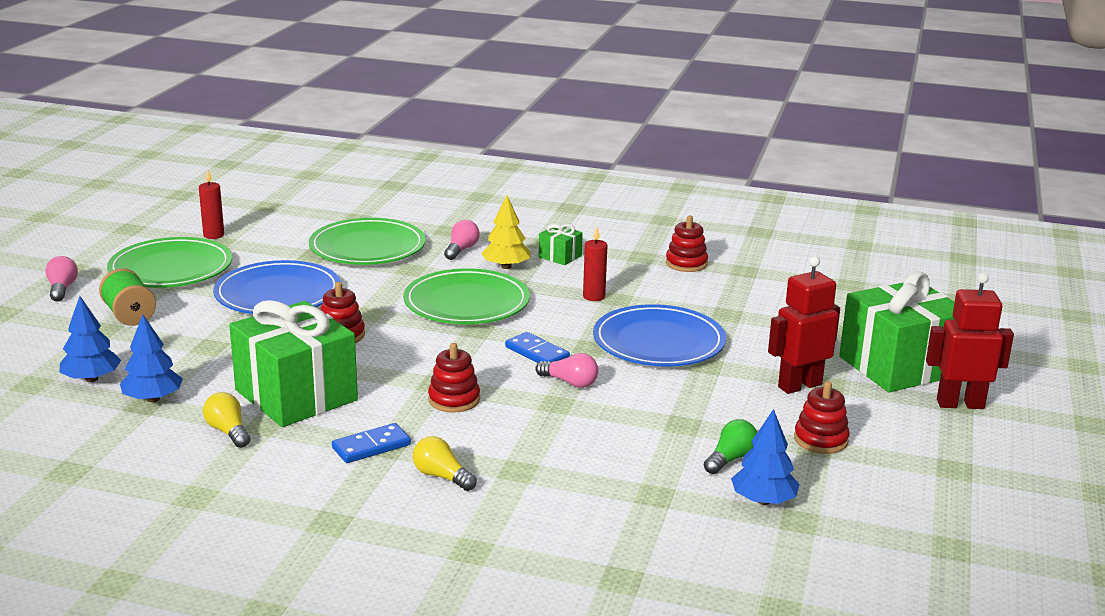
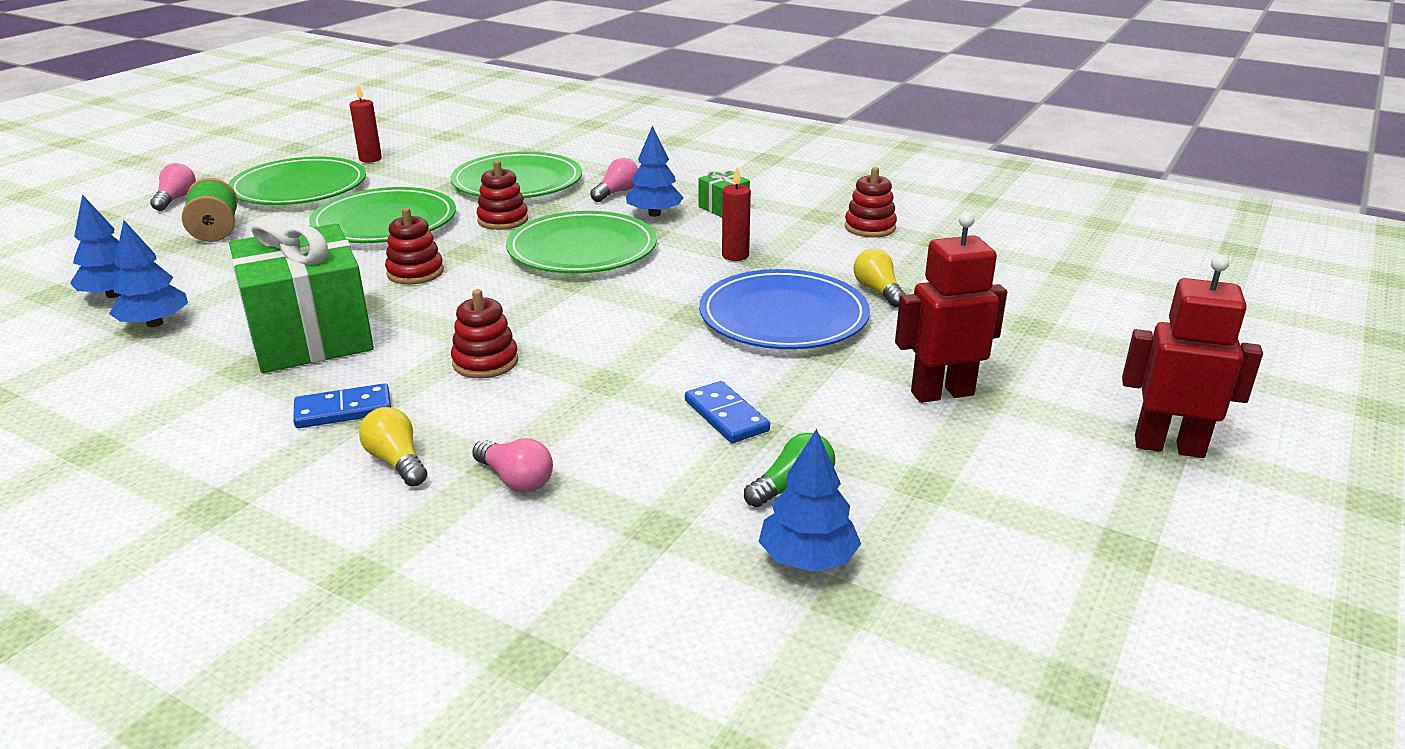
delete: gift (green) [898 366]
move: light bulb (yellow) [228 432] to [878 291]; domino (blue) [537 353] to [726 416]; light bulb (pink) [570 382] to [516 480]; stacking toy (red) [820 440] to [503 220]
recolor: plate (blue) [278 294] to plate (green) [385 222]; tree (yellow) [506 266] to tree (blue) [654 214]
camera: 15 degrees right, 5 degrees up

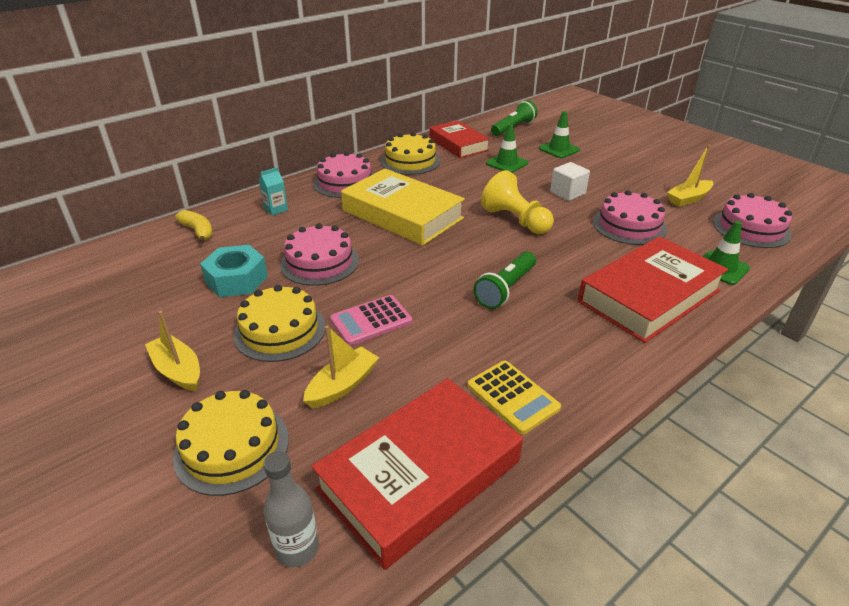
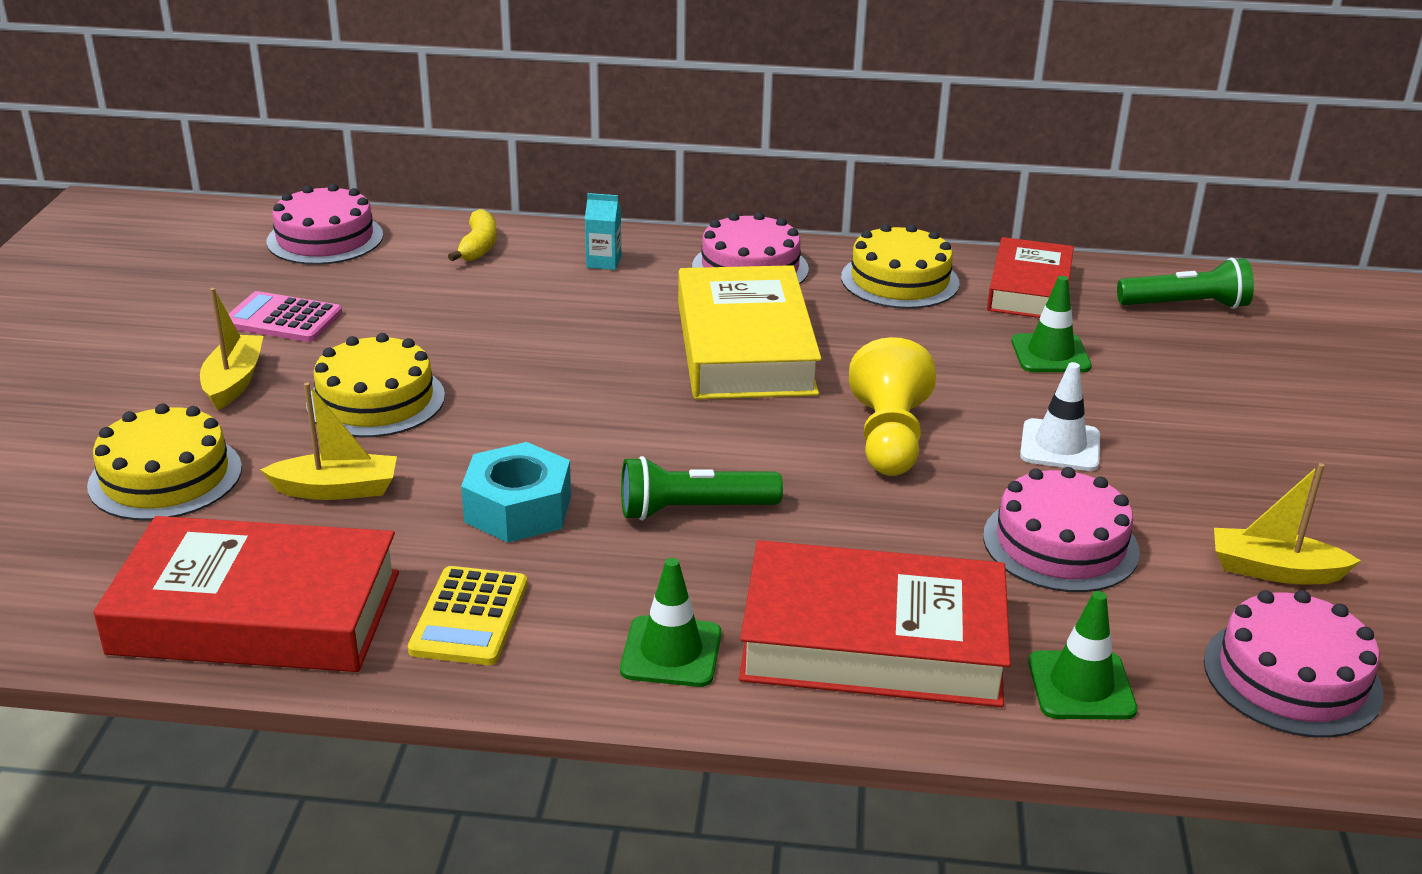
delete: bottle (grey) [297 548]
move: nut (turquoise) [237 279] to [518 508]; cake (pink) [319 262] to [325 238]; calculator (pink) [371 321] to [283 319]; traffic cone (green) [559 149] to [671 652]
replace: cube (white) [567 193] to traffic cone (white) [1060 446]
camera: 45 degrees right, 5 degrees down

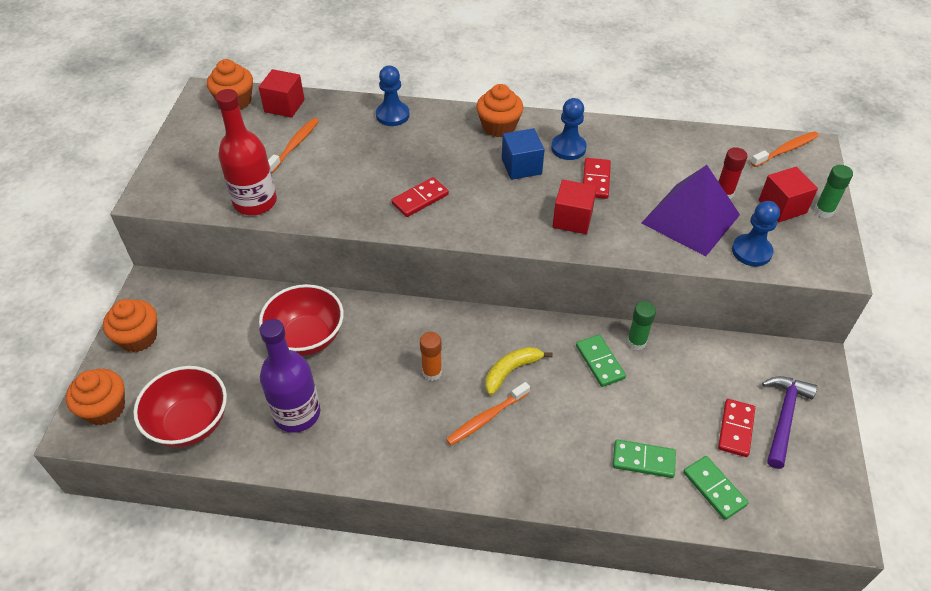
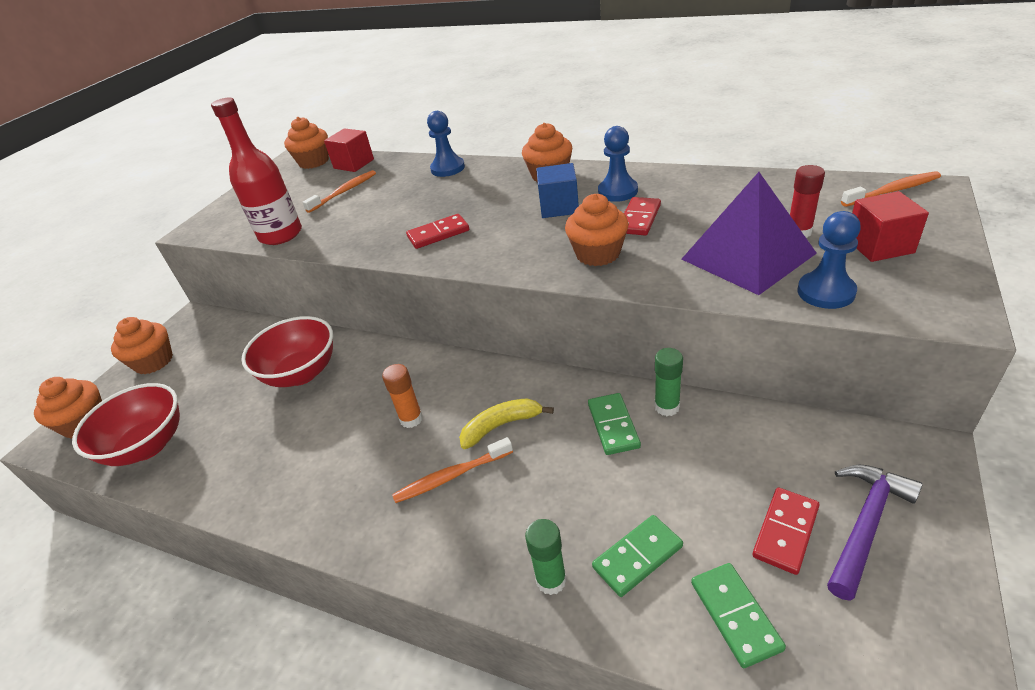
delete: bottle (purple) [297 413]
move: glue stick (green) [823 211] to [551 580]
replace: cube (red) [572 219] to cupcake (orange) [598 254]
rotate: domino (green) [643 460] = [637 557] 60 degrees counterclockwise
camera: 20 degrees right, 10 degrees down

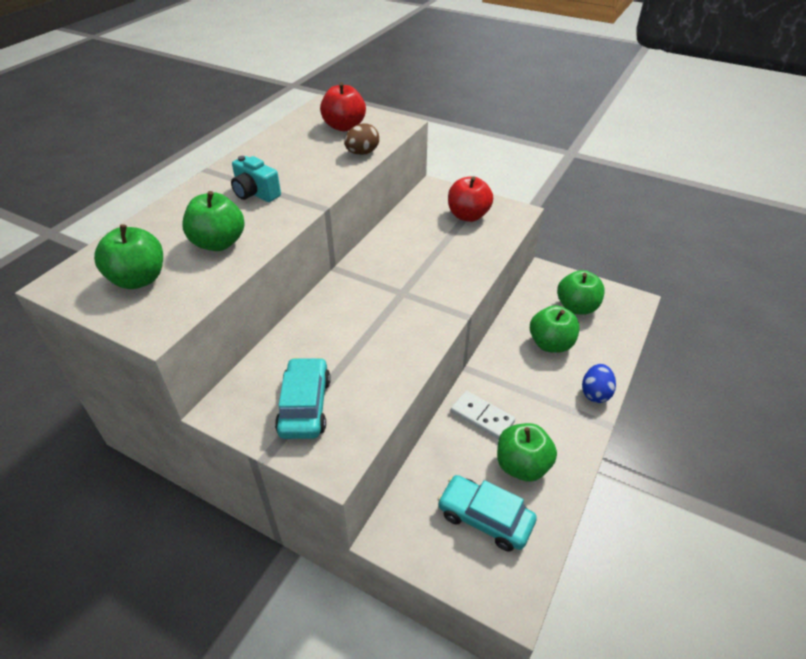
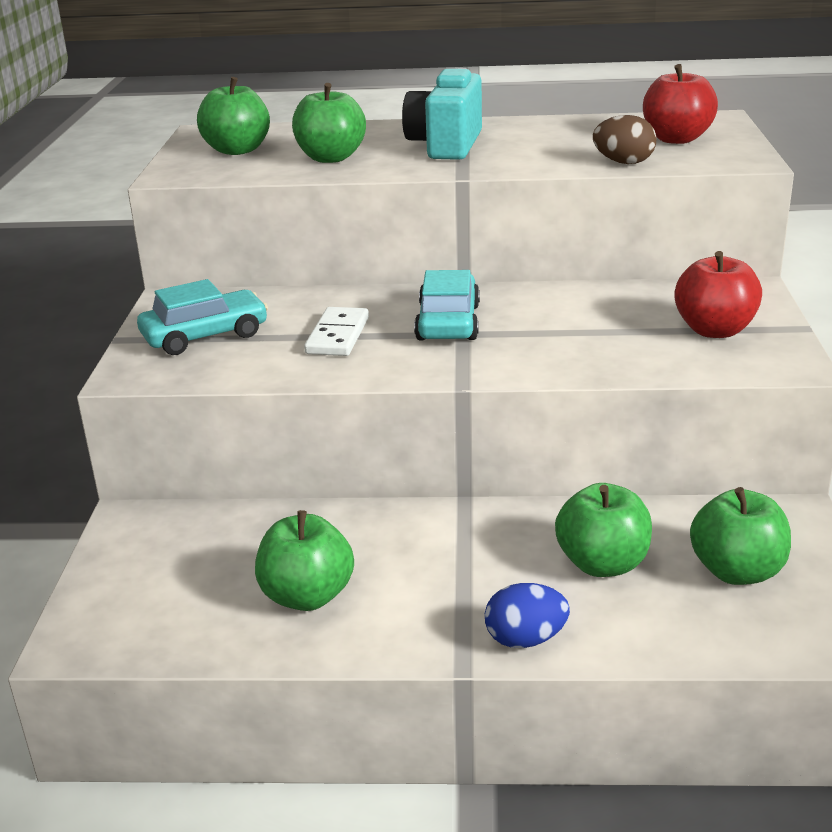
move: car (turquoise) [485 518] to [448 322]; domino (white) [482 417] to [337 336]
resize: camera (turquoise) [255 193] = [446 145] x1.50
camera: 65 degrees right, 15 degrees down

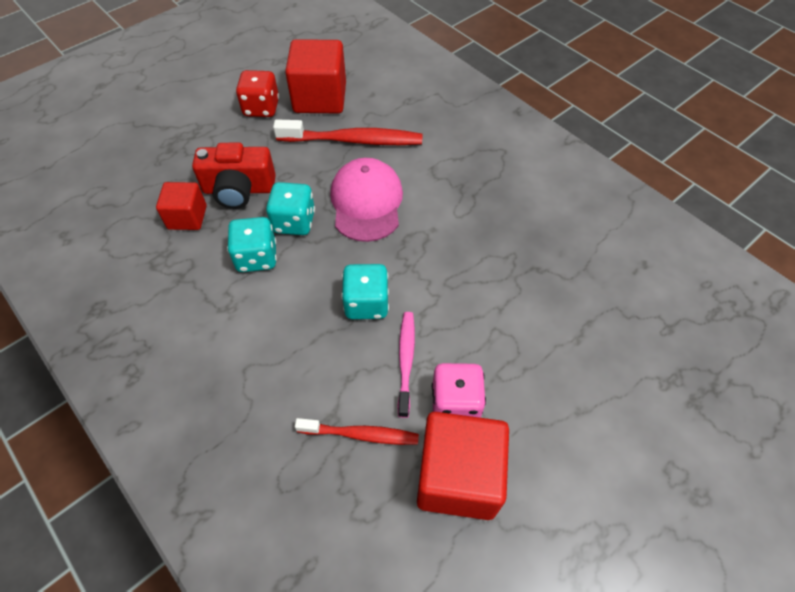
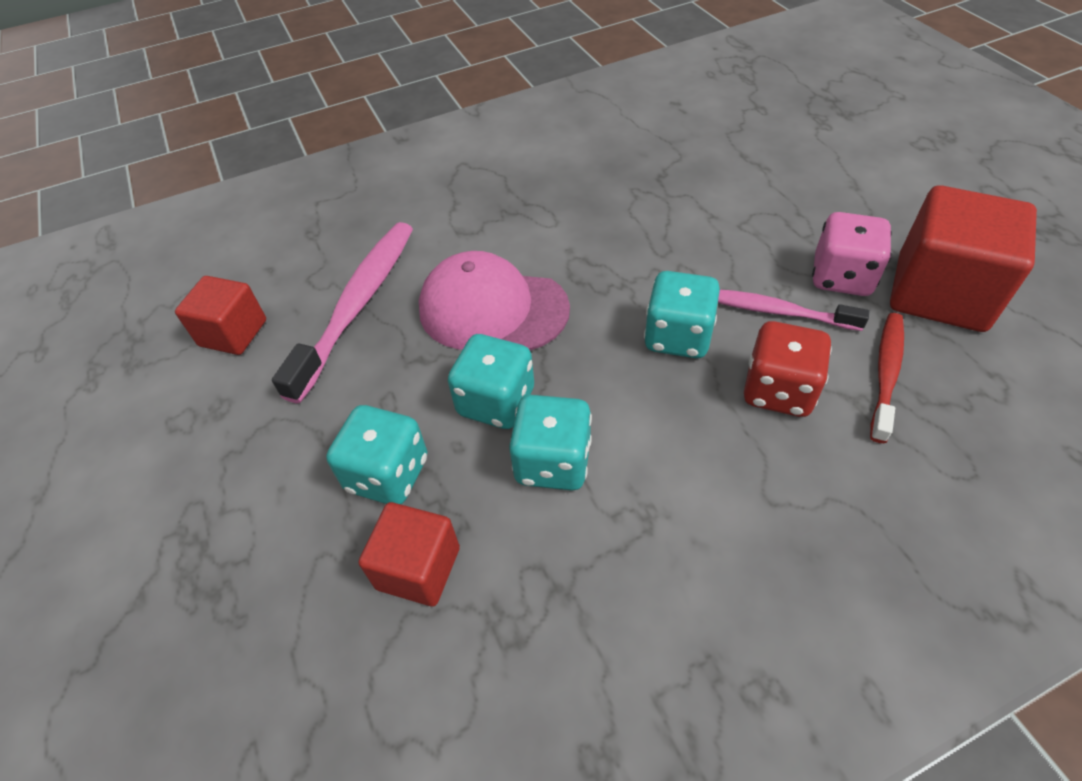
move: dice (red) [261 108] to [778 390]
replace: camera (red) [239 189] to dice (turquoise) [388 474]
recolor: toothbrush (red) [353 140] to toothbrush (pink) [358 305]
resize: cube (red) [320 98] = [233 333] x0.59
camera: 70 degrees left, 5 degrees down

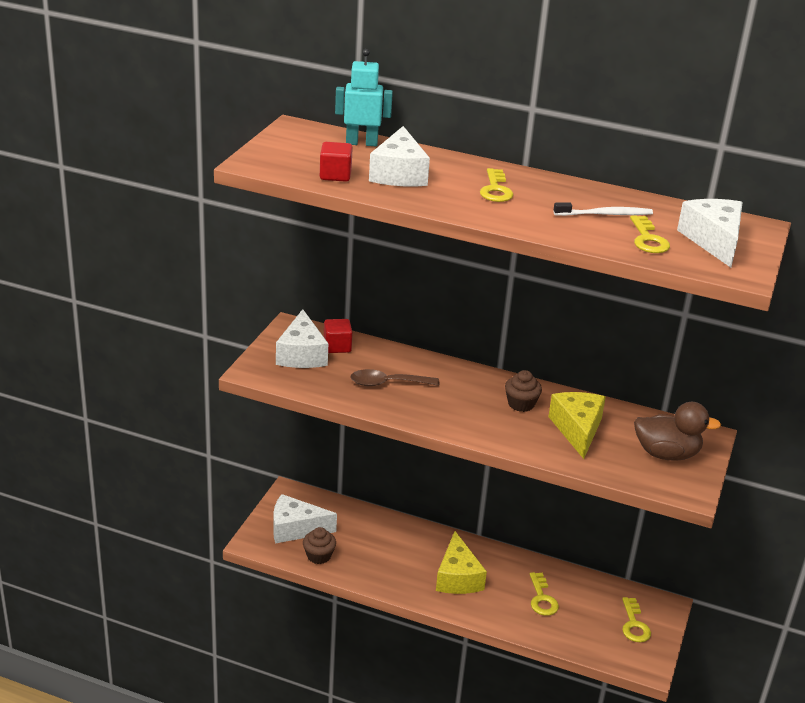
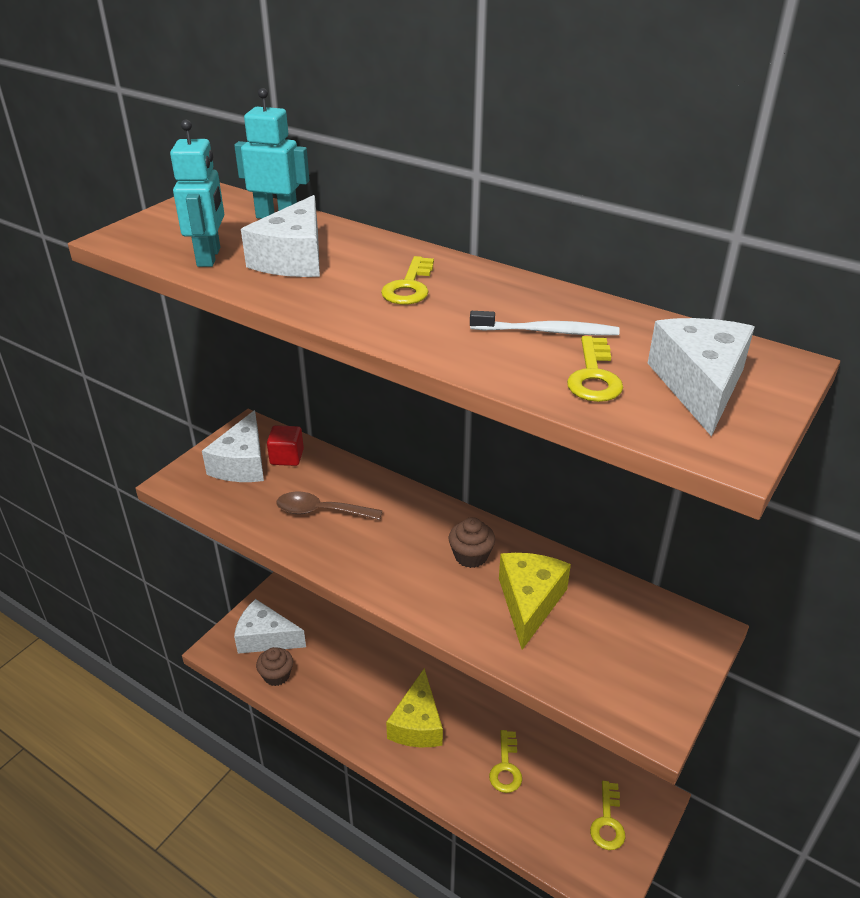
delete: duck (brown) [666 454]
replace: cube (red) [335 175] to robot (turquoise) [209 257]
camera: 15 degrees right, 5 degrees up

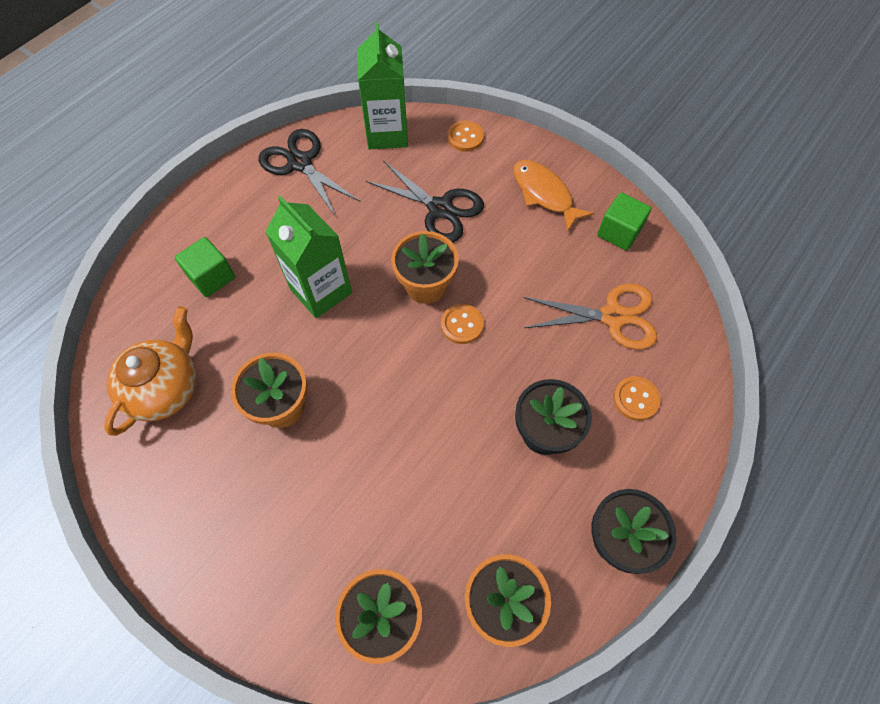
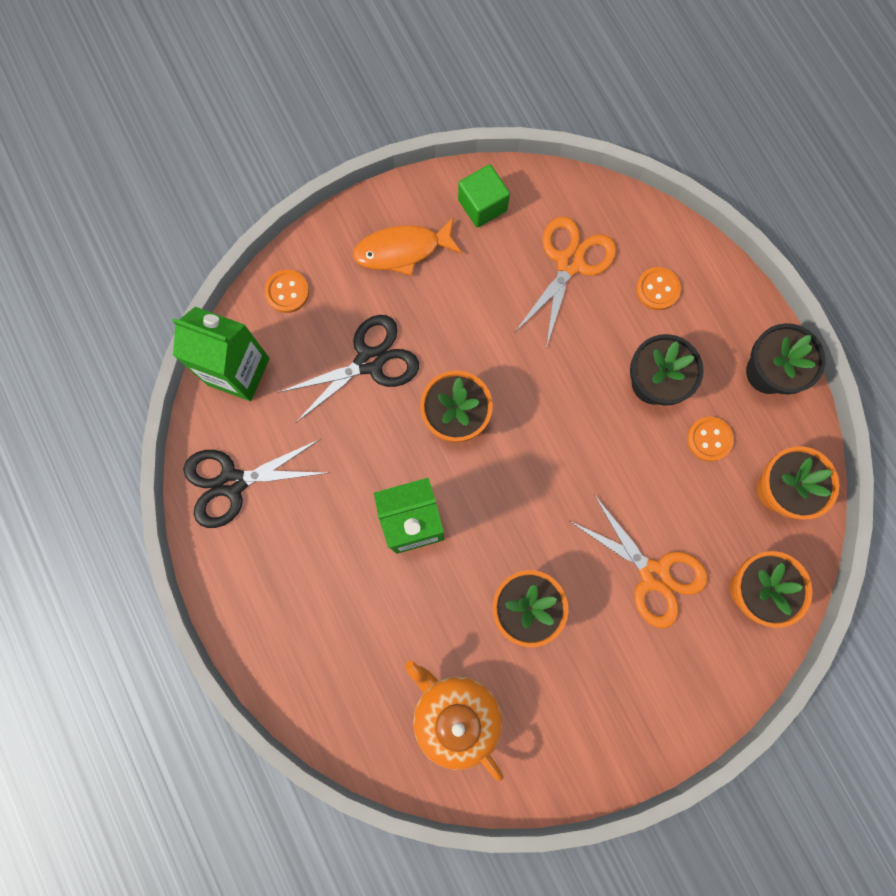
delete: cube (green) [211 277]
insert: scissors (orange) [654 575]
move: button (orange) [462 324] to [709 439]
camera: 65 degrees left, 15 degrees up

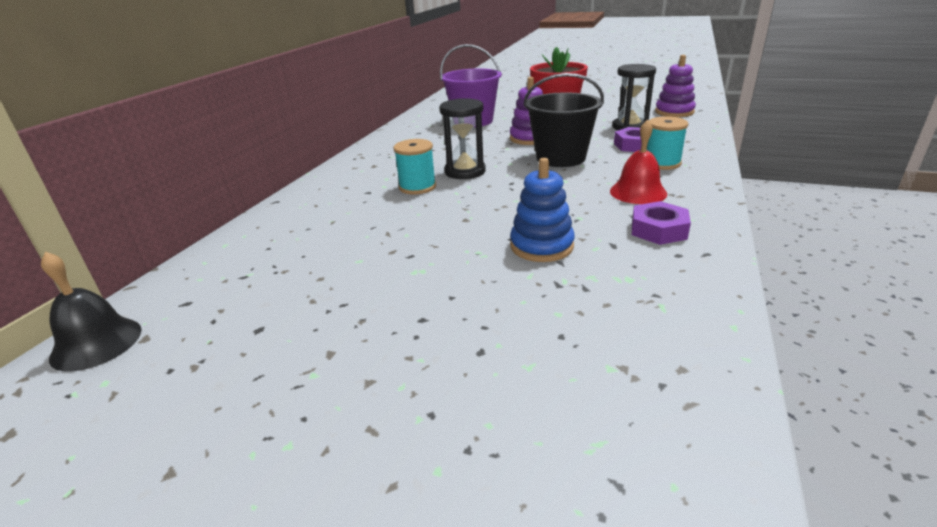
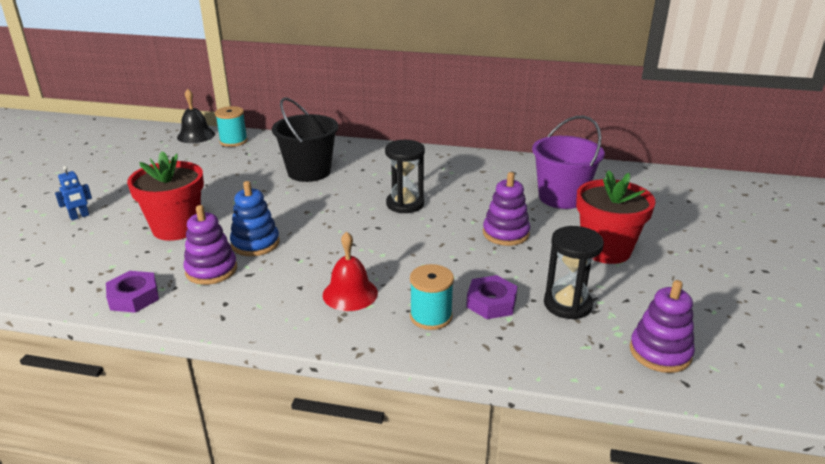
insert: robot (blue) [79 216]; flower pot (red) [176 228]; stacking toy (purple) [211 270]
move: spool (turquoise) [417 187] to [233 141]; bucket (black) [560 158] to [309 172]; nut (purple) [658 230] to [134 297]
camera: 80 degrees right, 0 degrees up

